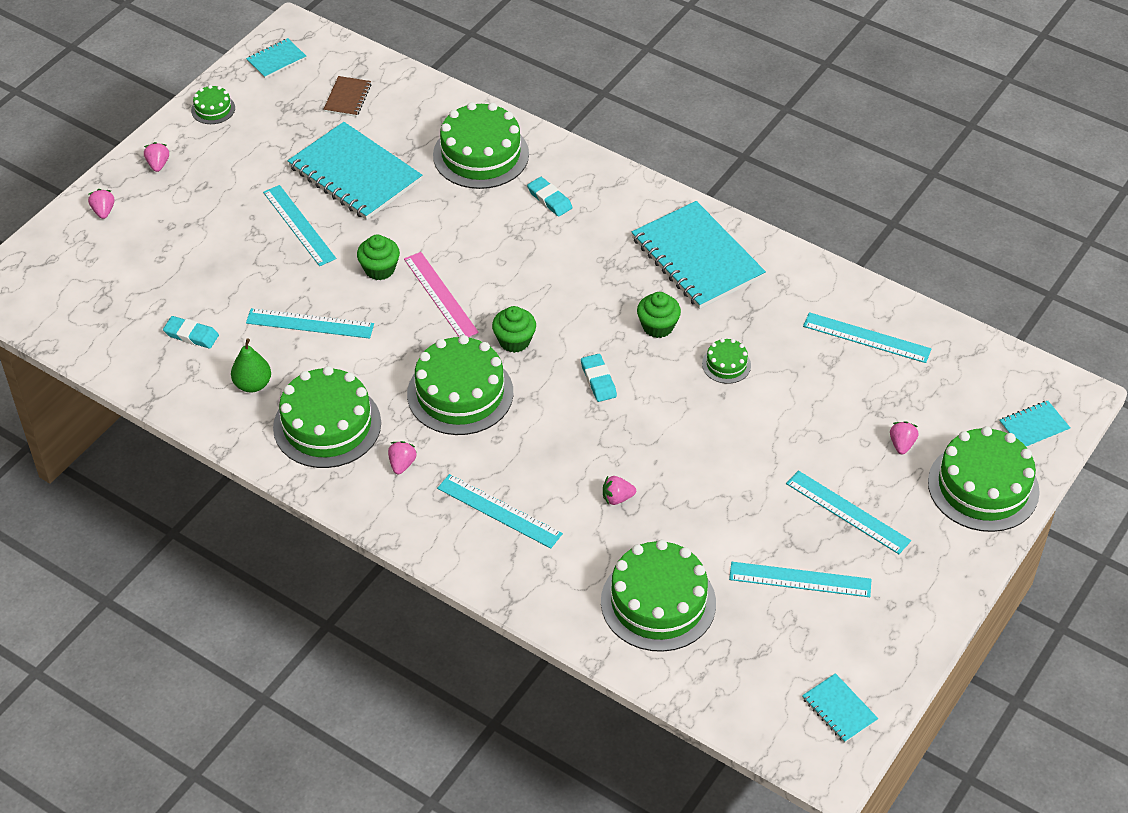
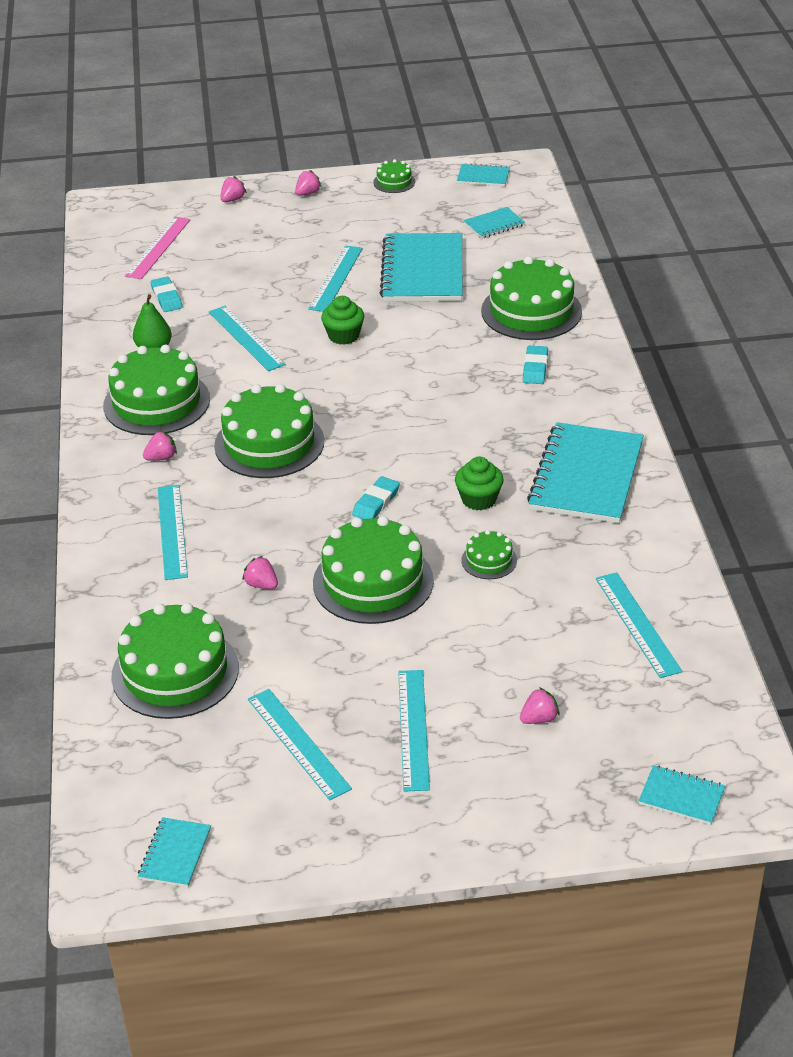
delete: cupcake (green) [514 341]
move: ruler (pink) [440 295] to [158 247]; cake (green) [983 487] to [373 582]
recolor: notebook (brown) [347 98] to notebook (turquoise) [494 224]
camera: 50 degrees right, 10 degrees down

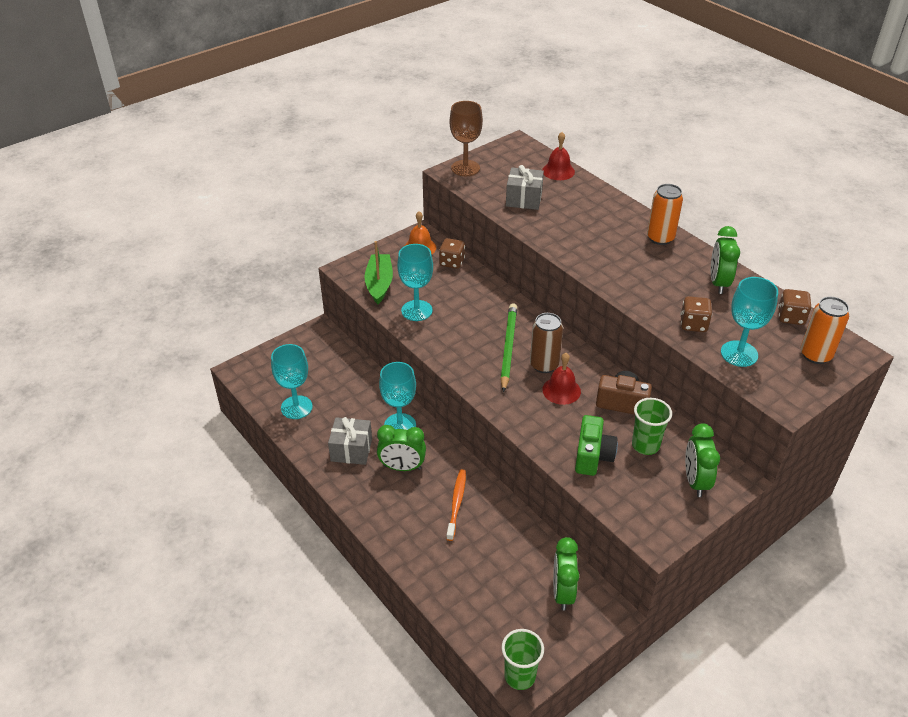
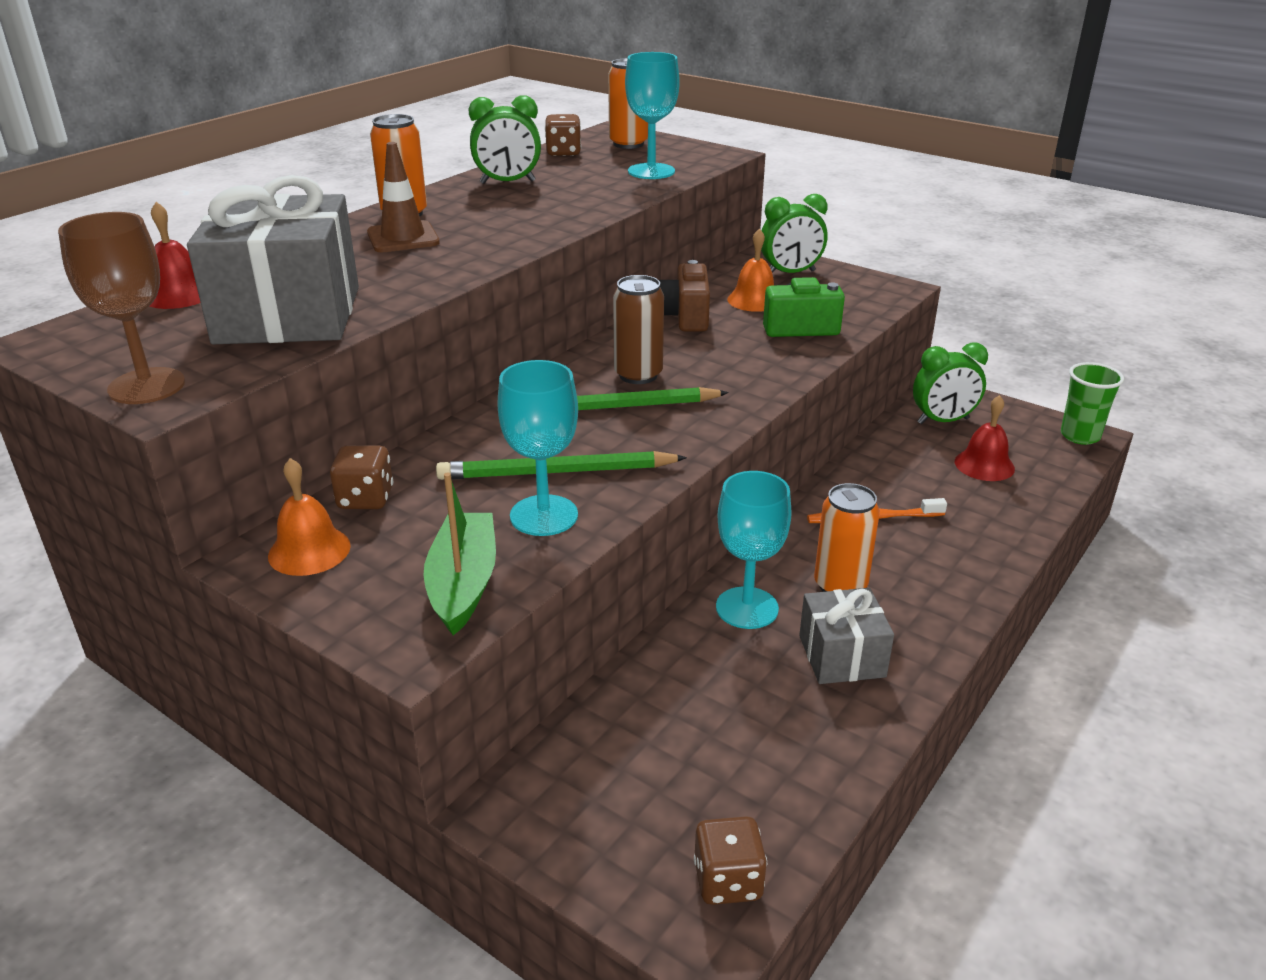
delete: goblet (turquoise) [296 407]
insert: traffic cone (brown) [403 238]; pencil (green) [557 472]
move: bell (red) [561 390] to [984 465]; dice (brown) [693 324] to [727 881]
replace: clock (green) [402 467] to can (orange) [840 585]; cup (green) [645 445] to bell (orange) [754 300]
rotate: boat (green) [379 284] = [463 583] 105 degrees clockwise
resize: gift (grey) [524 199] = [288 315] x1.84
camera: 105 degrees left, 10 degrees down

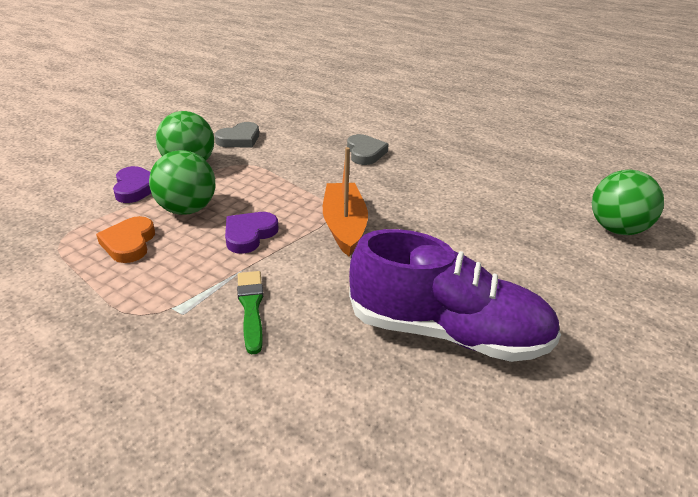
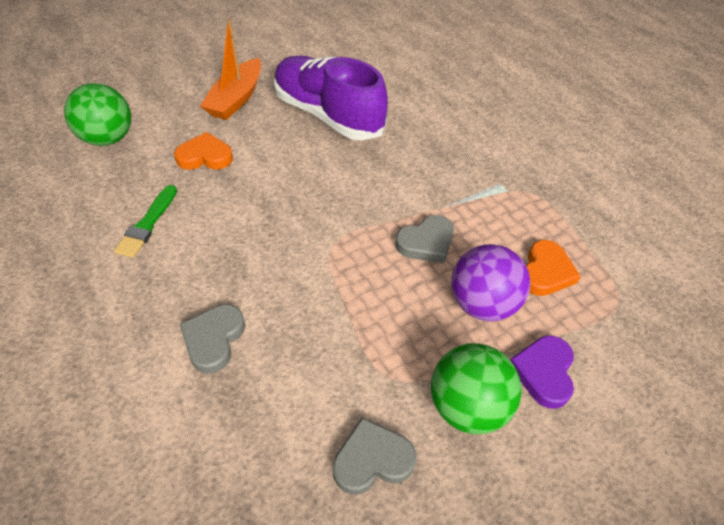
insert: heart (orange) [205 156]
move: brush (green) [251 307] to [147 224]; boat (orange) [344 226] to [236 99]
recolor: ball (green) [187 209] to ball (purple) [482 304]; heart (purple) [249 235] to heart (grey) [426 242]
camera: 155 degrees left, 15 degrees up

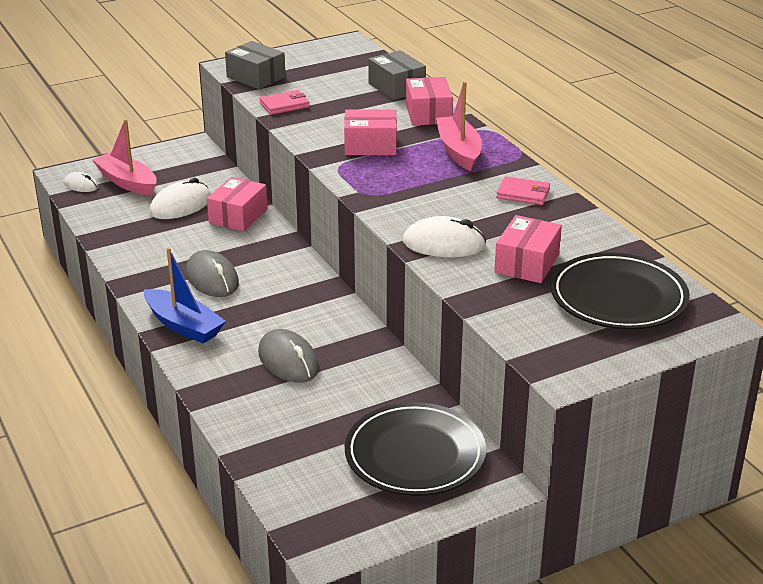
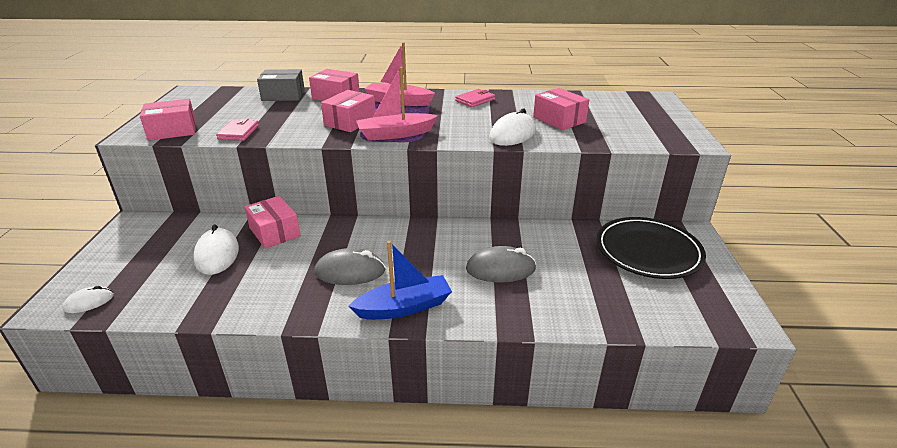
delete: plate (black) [618 297]
move: boat (pink) [127 182] to [395 134]
recolor: box (grey) [256 77] to box (pink) [172 131]
camera: 60 degrees left, 0 degrees up

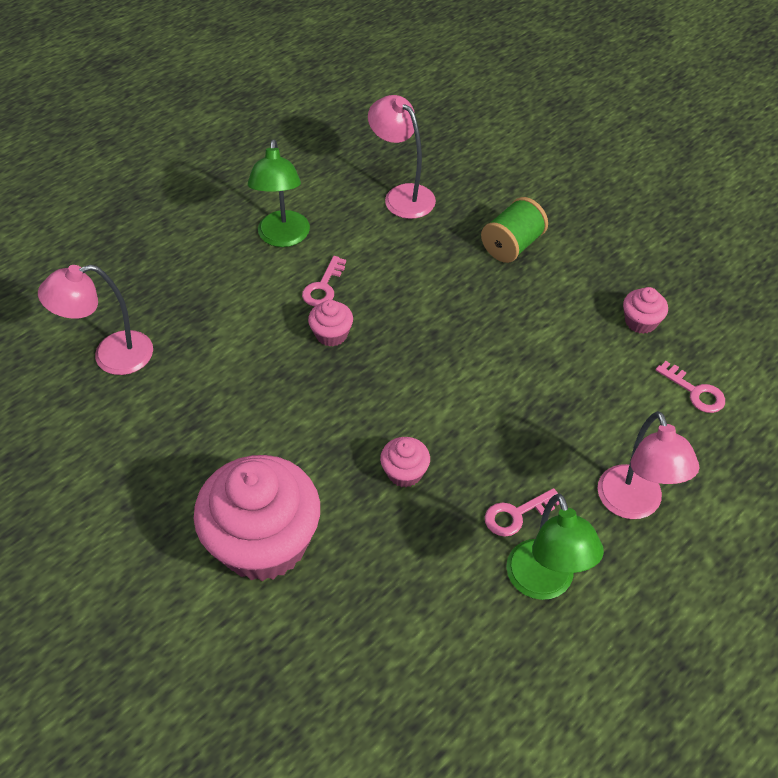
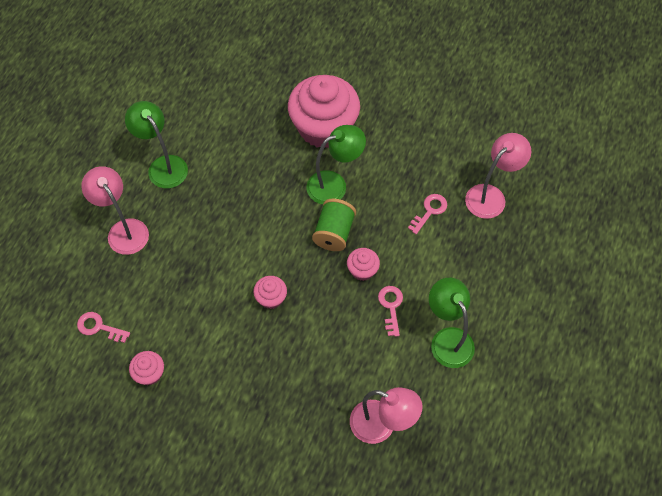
insert: lamp (green) [334 184]
move: cupcake (pink) [404 472] to [271 298]; spool (green) [512 245] to [334 233]; key (pink) [516 515] to [429 211]
camera: 155 degrees right, 10 degrees up

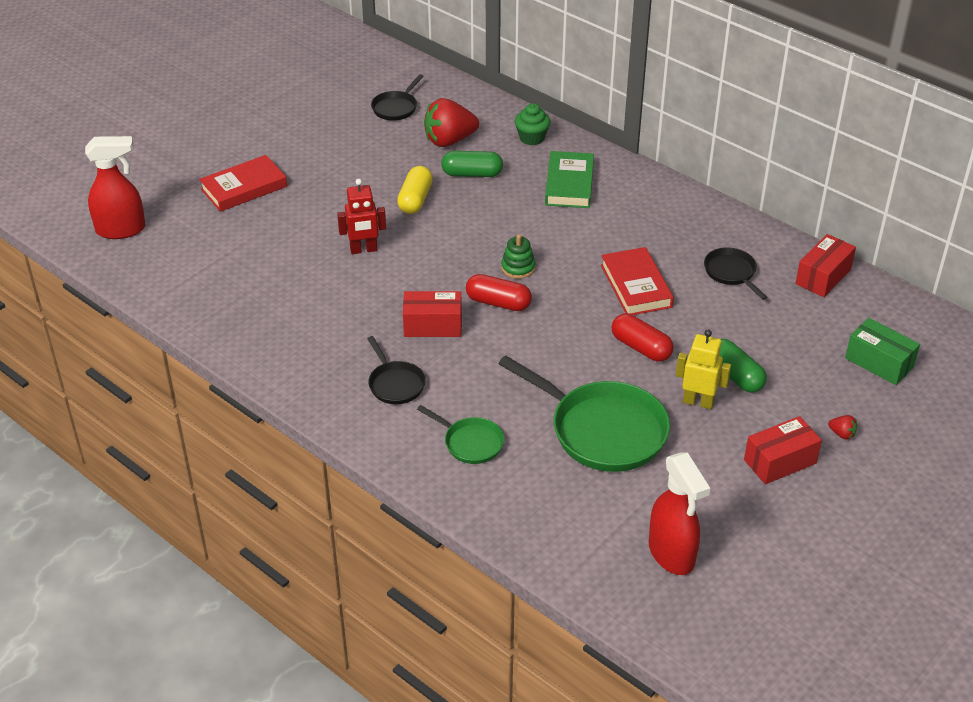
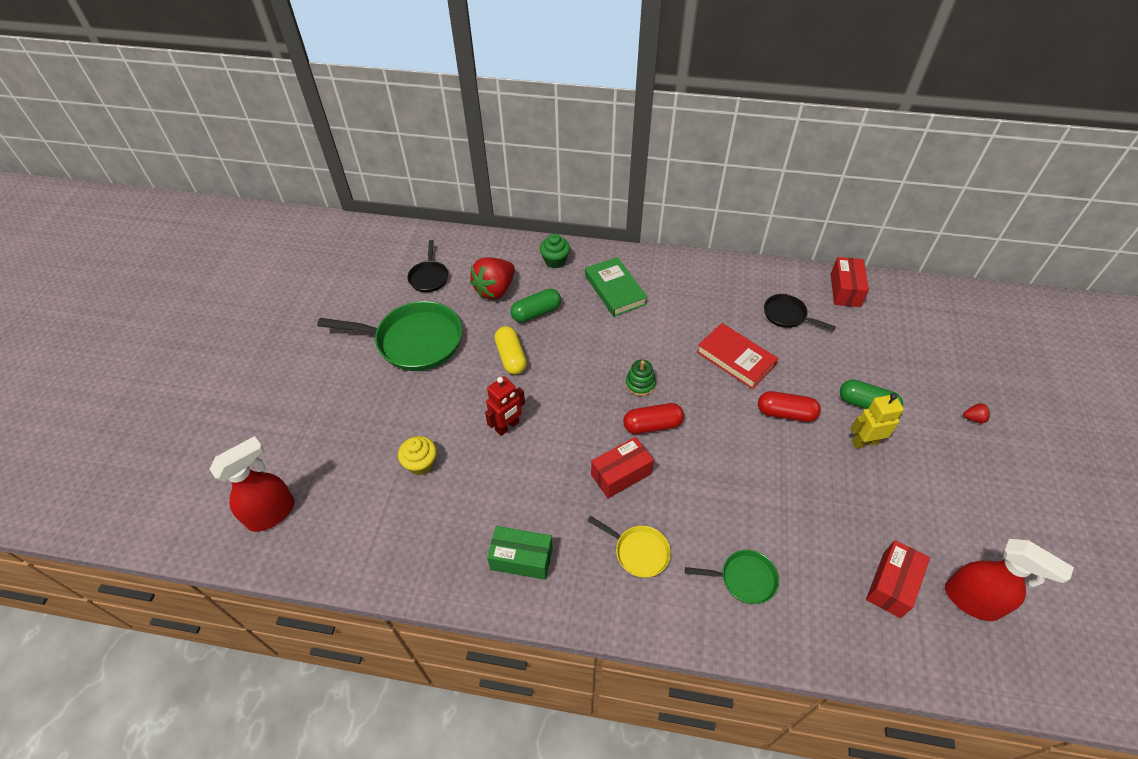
delete: book (red) [244 188]
insert: cupcake (yellow) [421 464]
move: pan (green) [602 430] to [414 341]; box (red) [780 462] to [892 584]; box (green) [879 362] to [521 558]
recolor: pan (black) [395 384] to pan (yellow) [638 552]
camera: 30 degrees left, 10 degrees up

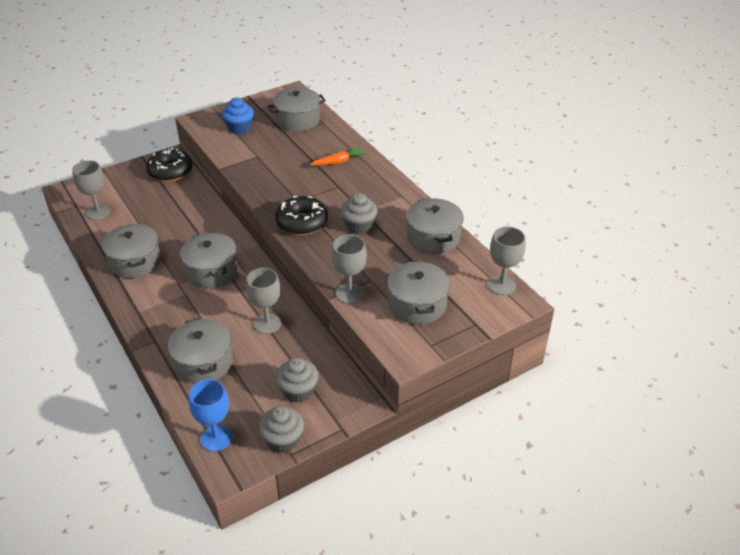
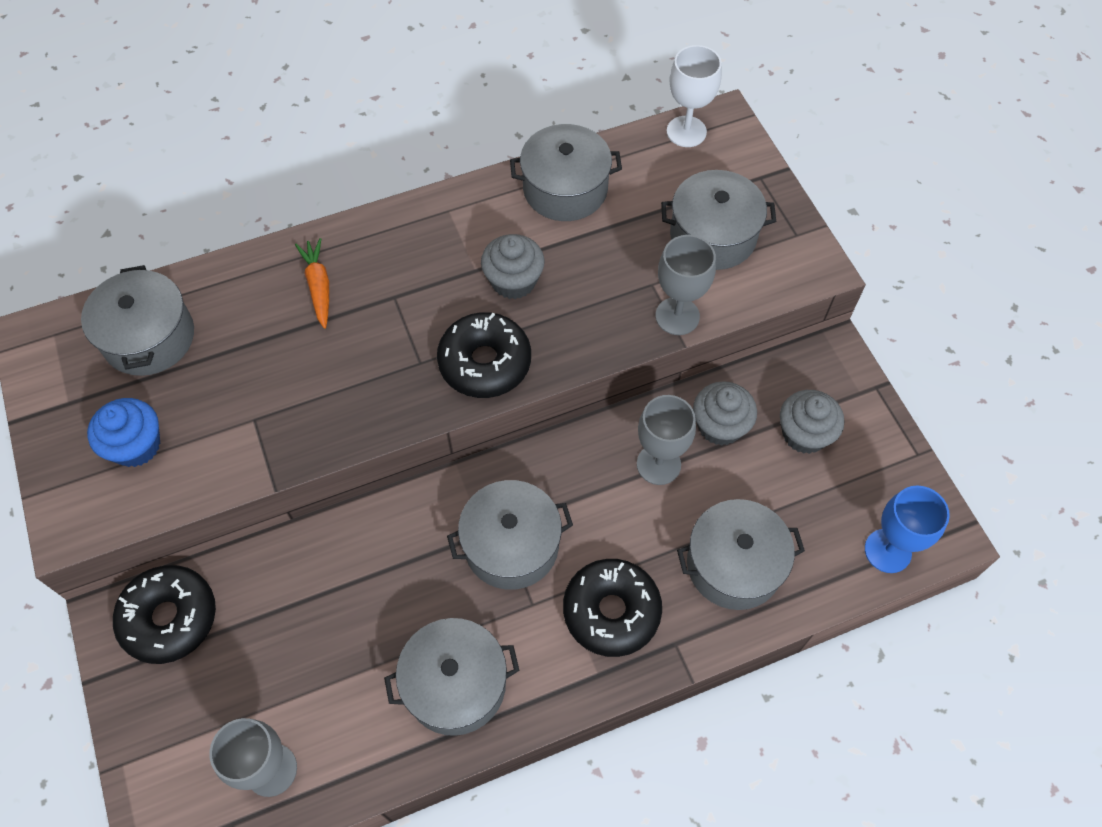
insert: donut (black) [611 611]
move: cupcake (grey) [283 440] to [720 426]
recolor: goblet (grey) [502 285] to goblet (white) [686 131]
camera: 80 degrees left, 20 degrees up

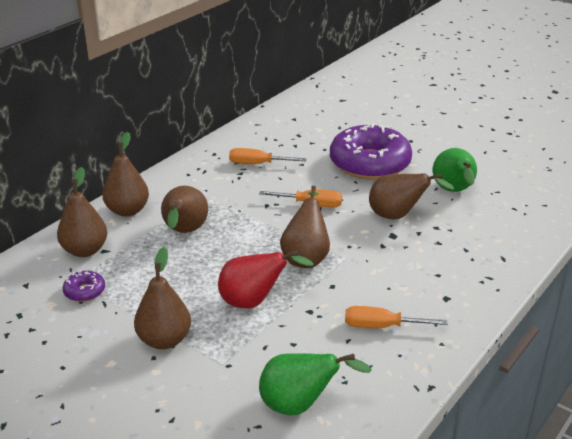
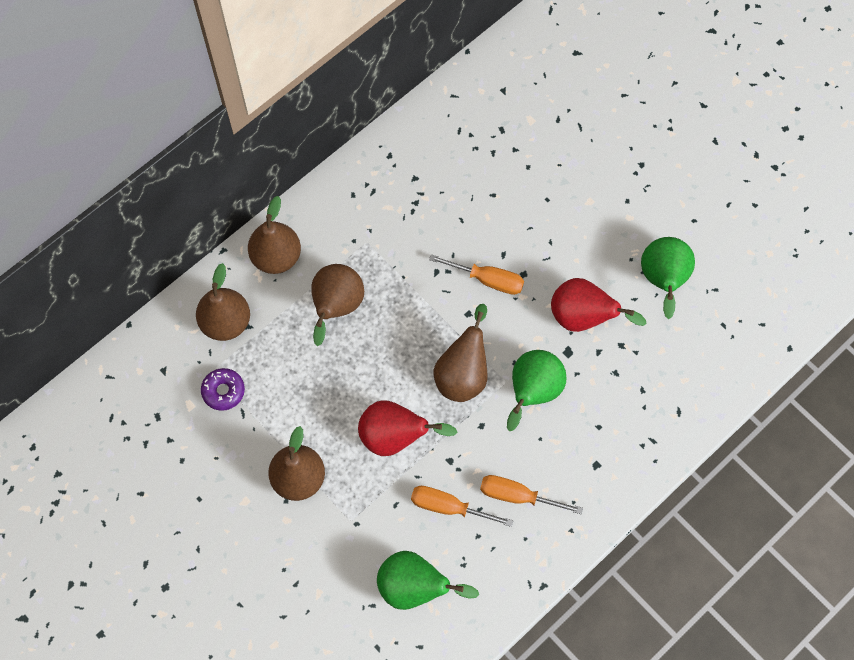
delete: donut (purple) [369 163]
insert: pear (green) [532 392]
move: screwdriver (orange) [258 164] to [449 507]
recolor: pear (brown) [398 216] to pear (red) [583 318]
camera: 10 degrees right, 35 degrees up

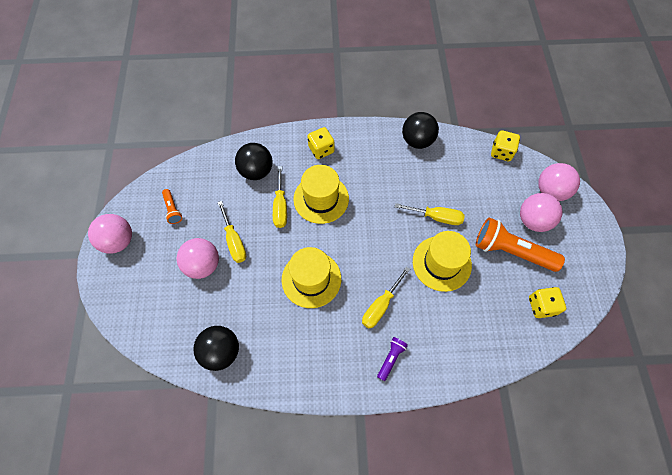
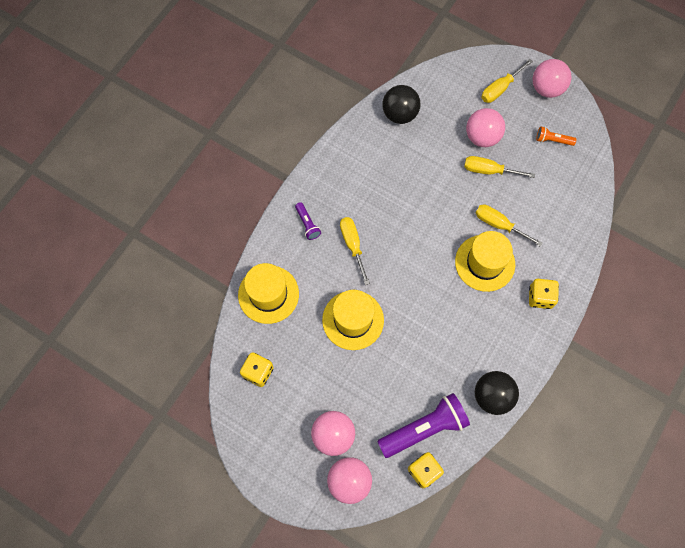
delete: ball (black) [256 171]; flashlight (orange) [511 251]
insert: flashlight (purple) [424 428]
move: hat (yellow) [311 279] to [268 294]; screwdriver (yellow) [436 217] to [500 88]
camera: 125 degrees right, 5 degrees up

